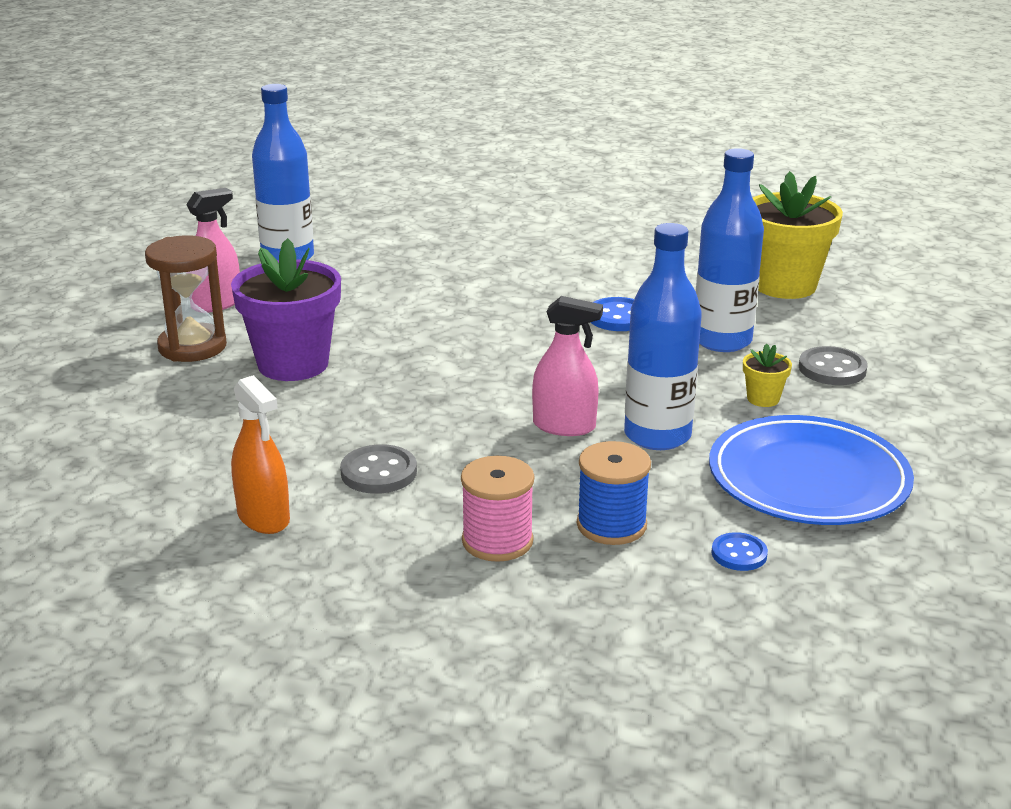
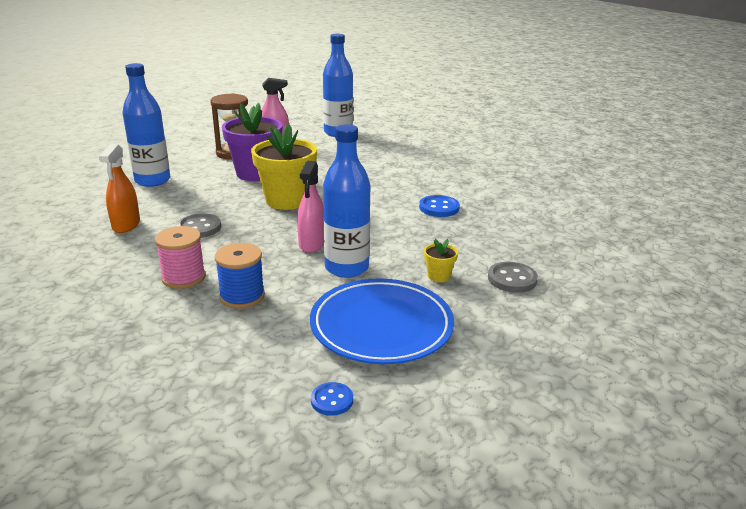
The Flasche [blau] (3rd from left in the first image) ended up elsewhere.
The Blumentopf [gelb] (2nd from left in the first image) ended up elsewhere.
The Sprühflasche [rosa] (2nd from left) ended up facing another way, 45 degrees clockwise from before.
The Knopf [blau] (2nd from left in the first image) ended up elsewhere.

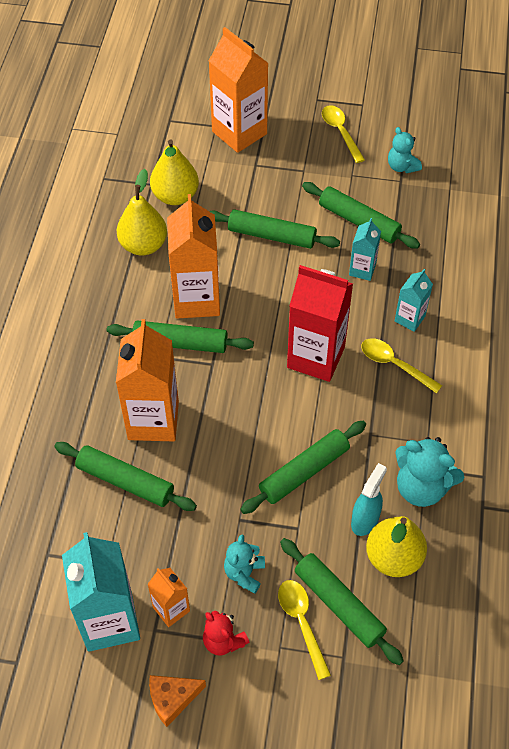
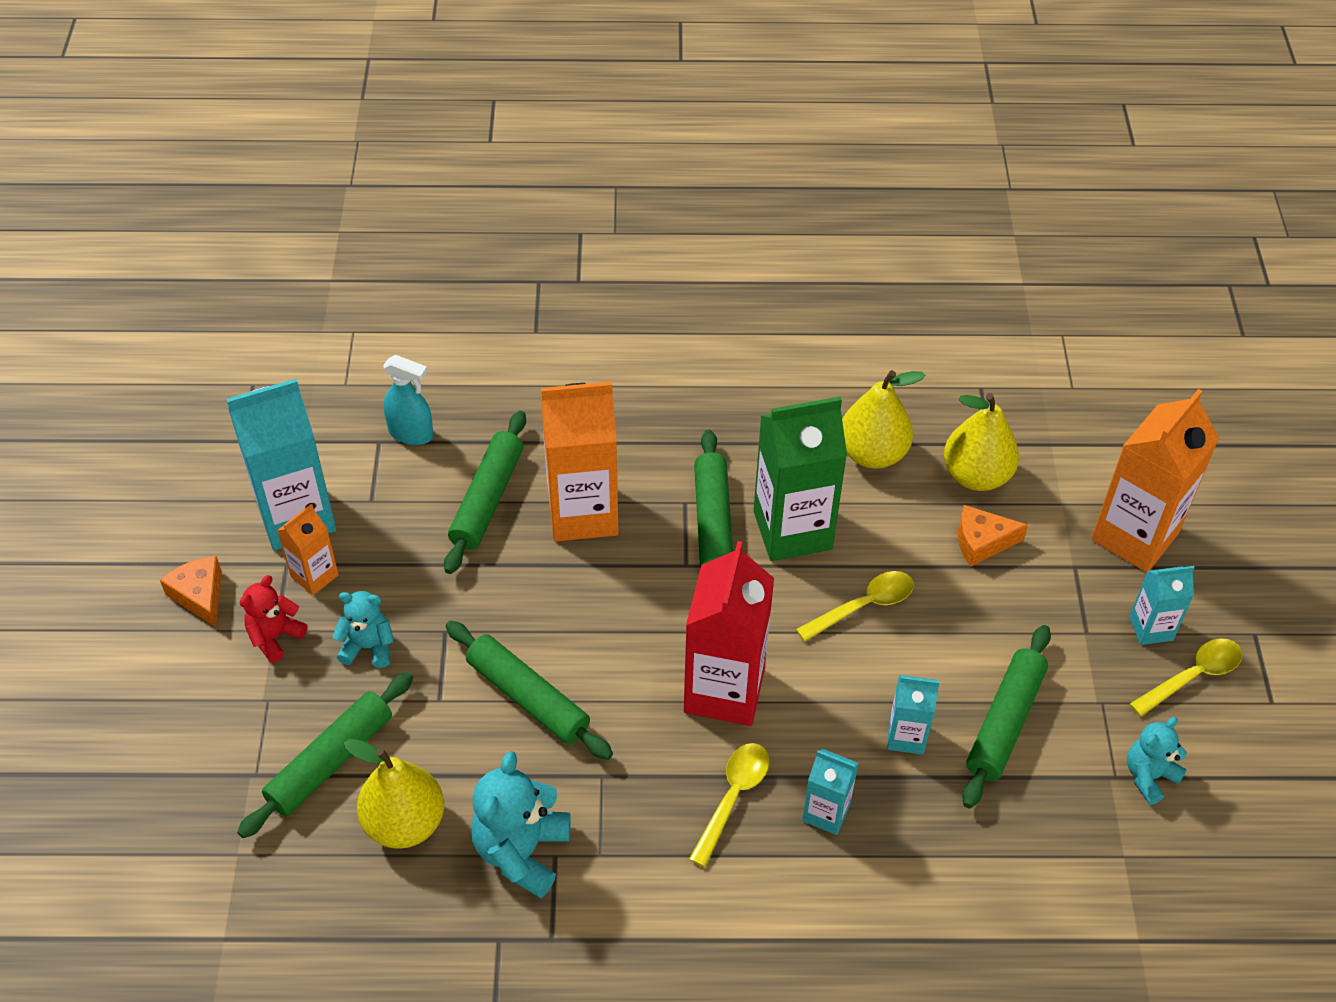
The Sprühflasche [türkis] ended up elsewhere.
What was the Getränkekarton [orange] (3rd from left) turned into the Getränkekarton [grün].
The Löffel [gelb] (1st from left in the first image) ended up elsewhere.
The second view gained the Käse [orange] (2nd from left).
The second view gained the Getränkekarton [türkis] (4th from left).
The second view lost the Nudelholz [grün] (3rd from left).

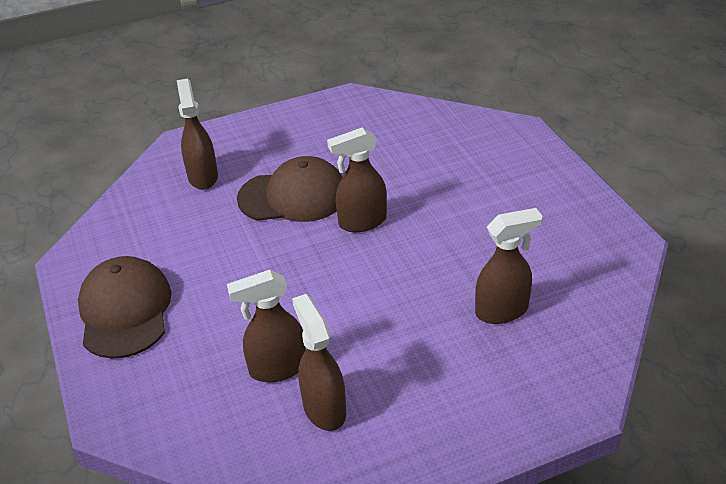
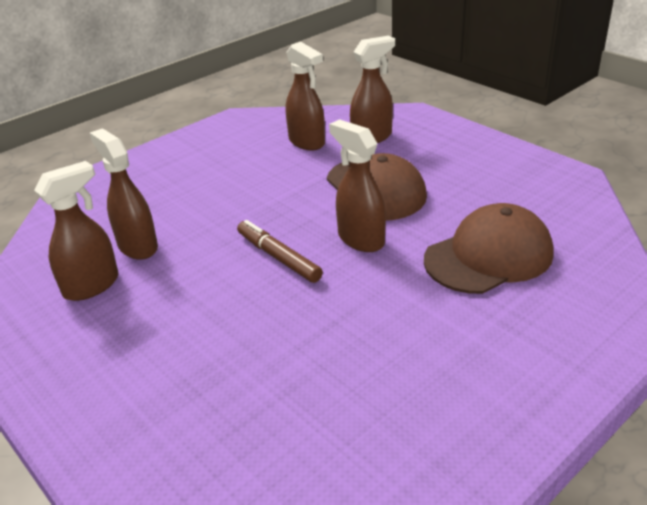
The second view gained the Filzstift [braun].
The Sprühflasche [braun] (5th from left in the first image) ended up elsewhere.
The Kappe [braun] (1st from left in the first image) ended up elsewhere.

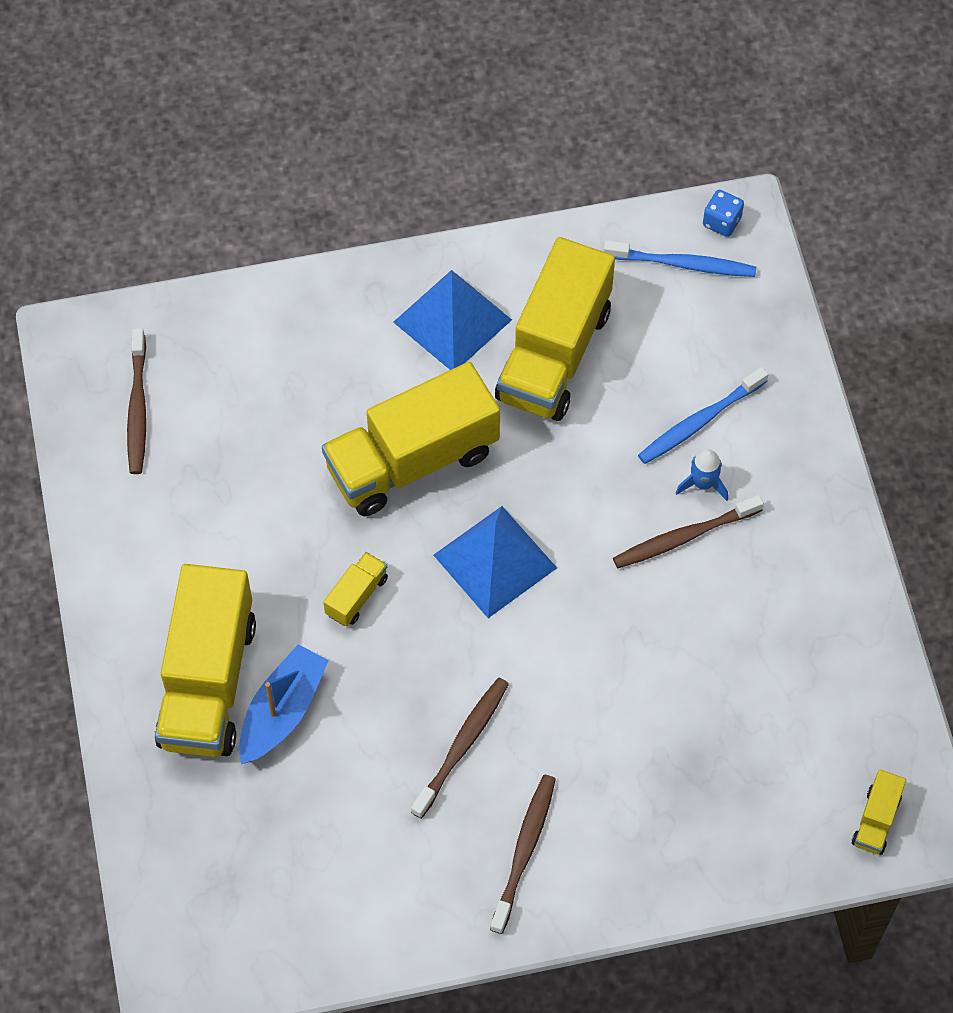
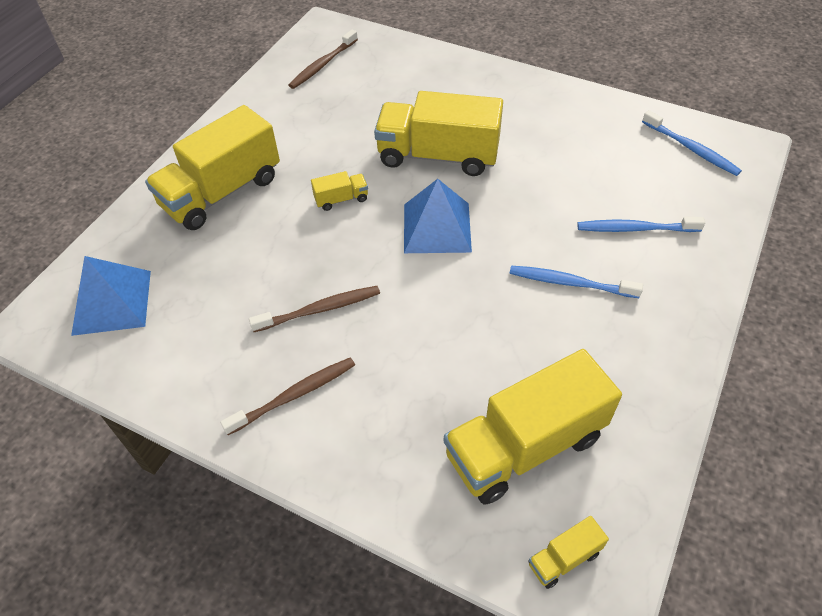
The Pyramide [blau] (1st from left) ended up elsewhere.
The Lastwagen [gelb] (4th from left) ended up elsewhere.
What was the Zahnbürste [braun] (4th from left) turned into the Zahnbürste [blau] (1st from left).
The second view lost the Boot [blau].
The second view lost the Rakete [blau].
The second view lost the Spielwürfel [blau].

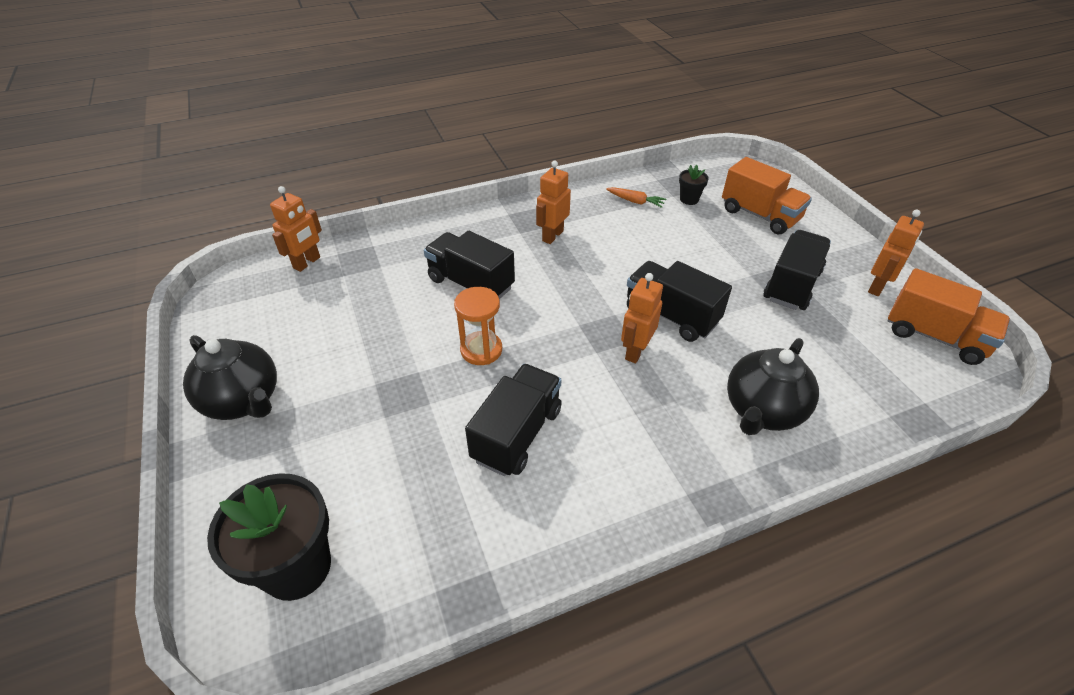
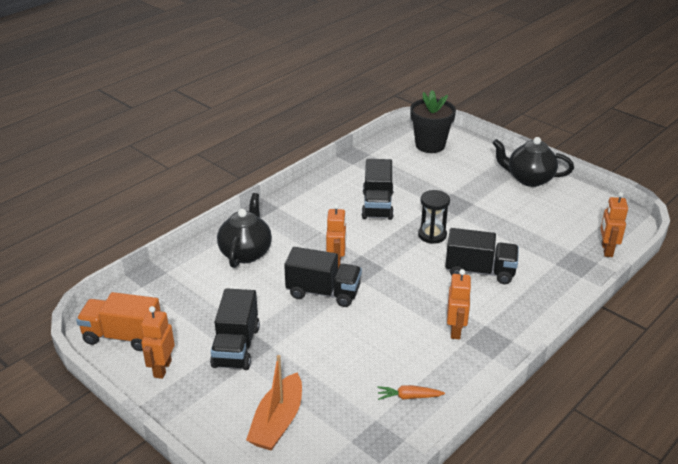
Where the Lastwagen [orange] (1st from left) stood, the Boot [orange] came to stand.
What was the Sanduhr [orange] turned into the Sanduhr [schwarz].
The second view lost the Blumentopf [schwarz] (2nd from left).

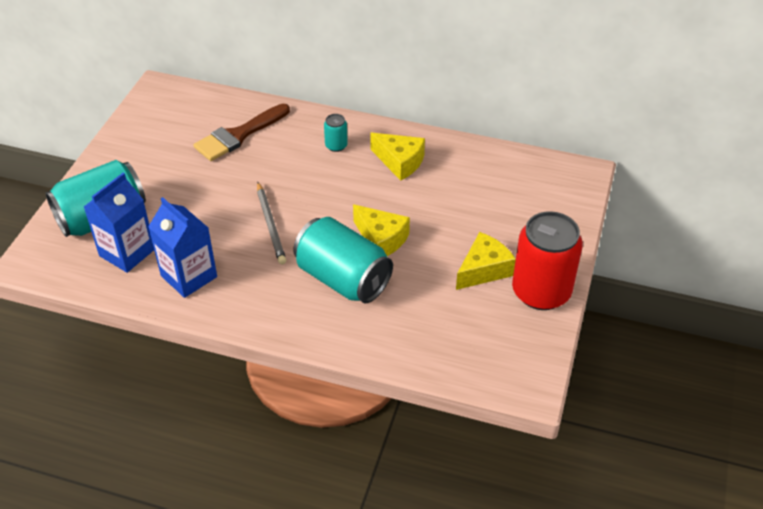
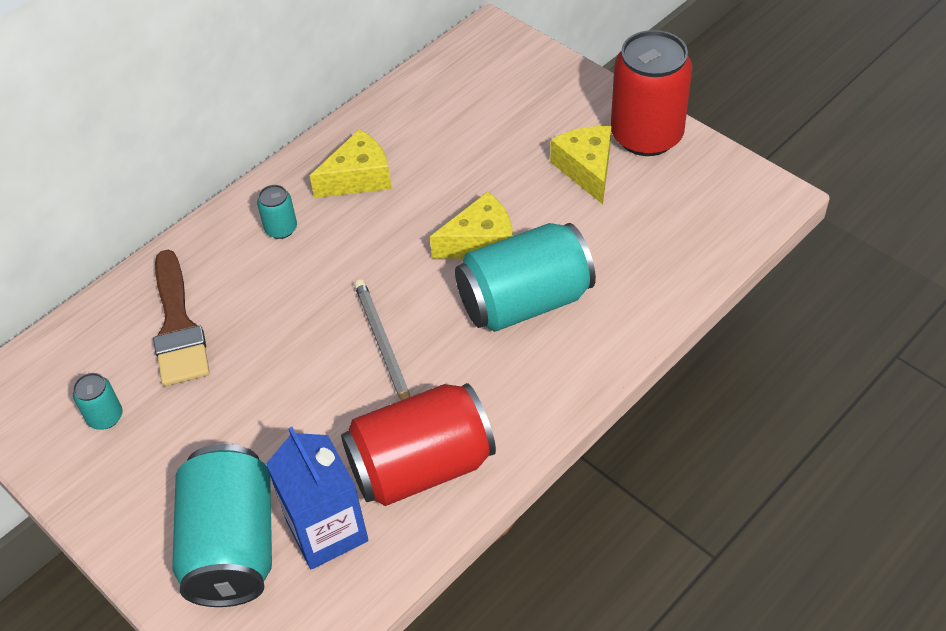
The second view gained the Dose [türkis] (1st from left).
Where the Getränkekarton [blau] (2nd from left) stood, the Dose [rot] (1st from left) came to stand.
The Bleistift [grau] ended up facing another way, 120 degrees counterclockwise from before.

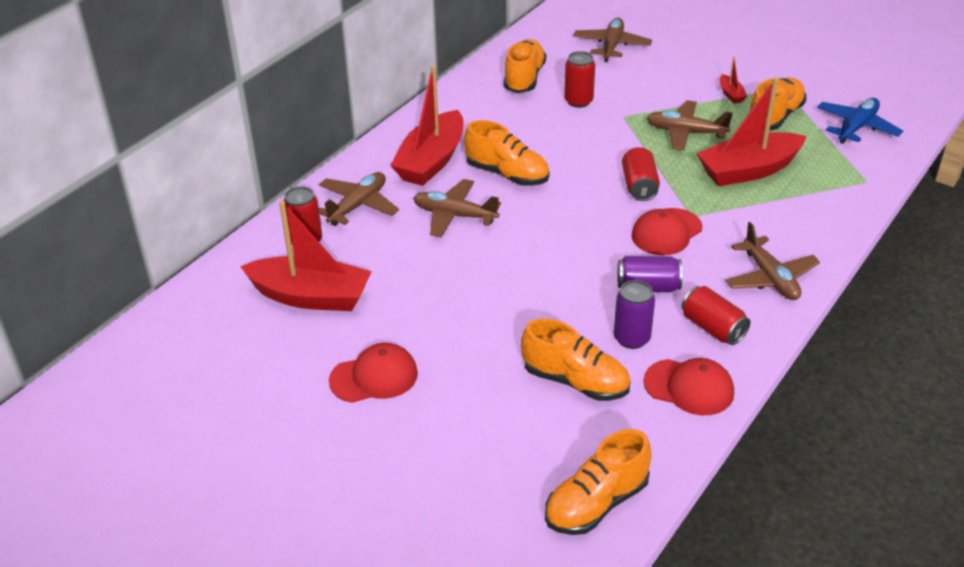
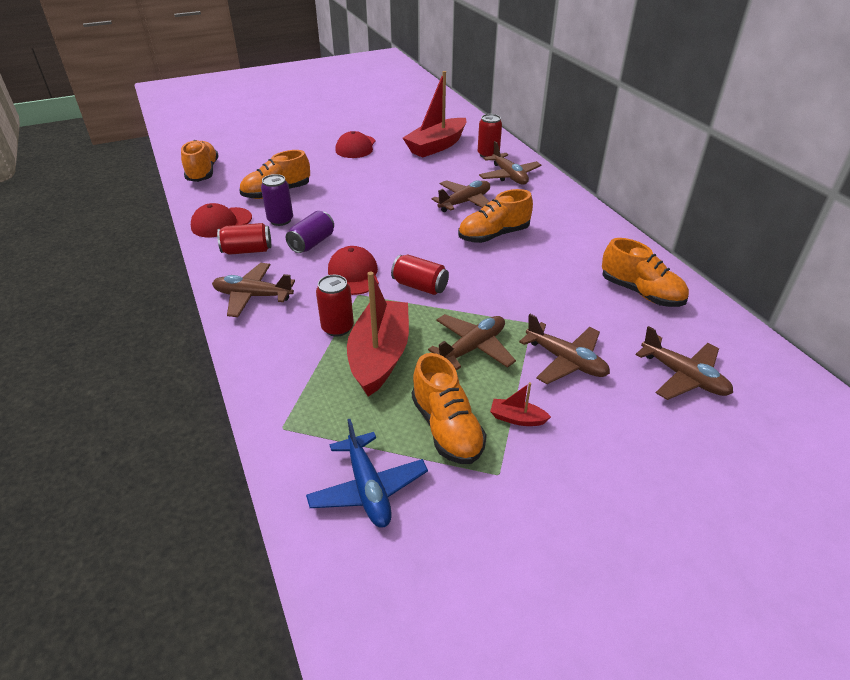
The Dose [rot] (2nd from left) ended up elsewhere.
The second view gained the Flugzeug [braun] (5th from left).
The second view lost the Boot [rot] (2nd from left).

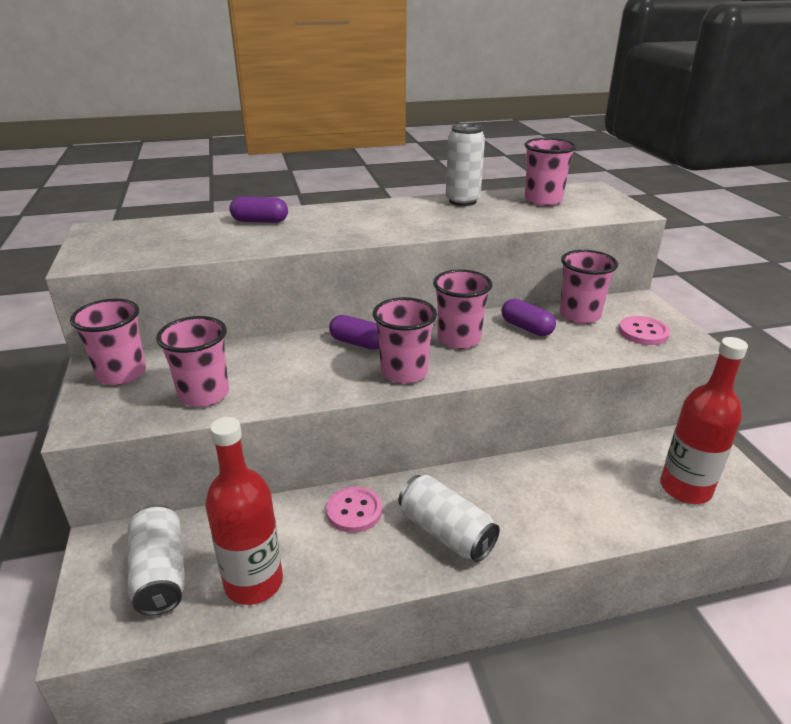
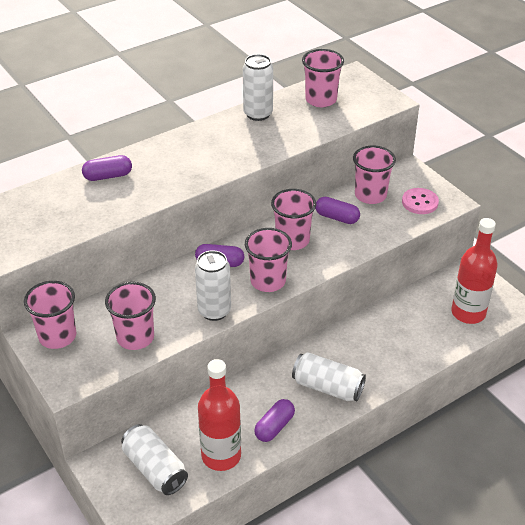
The second view gained the Dose [weiß] (2nd from left).
The second view gained the Kapsel [lila] (3rd from left).
The second view lost the Knopf [rosa] (1st from left).

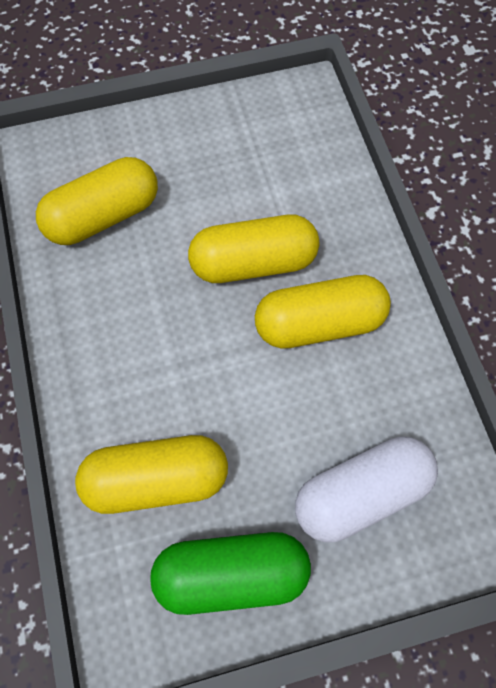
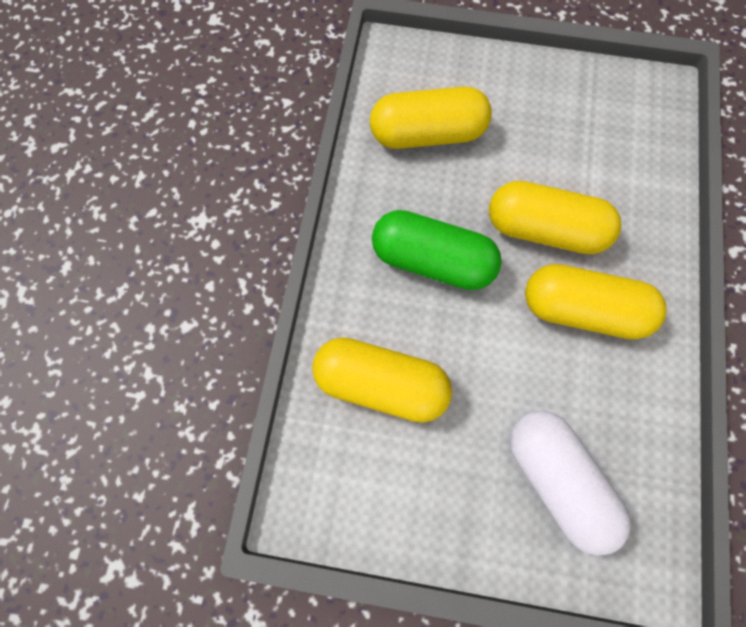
The Kapsel [grün] ended up elsewhere.
The Kapsel [weiß] ended up facing another way, 60 degrees clockwise from before.

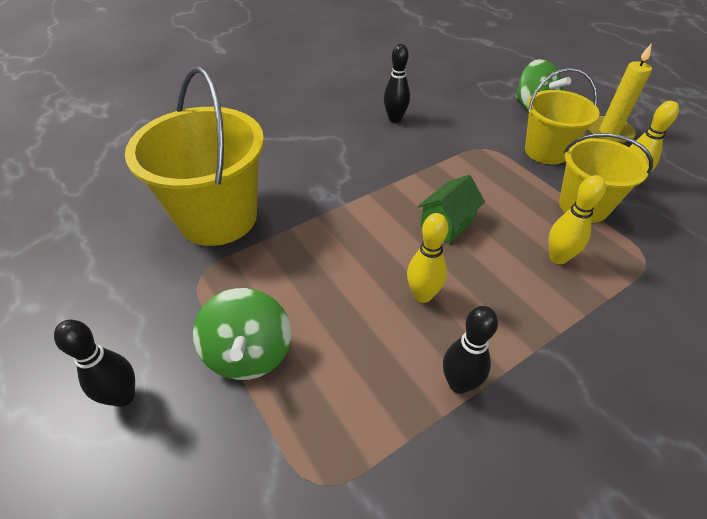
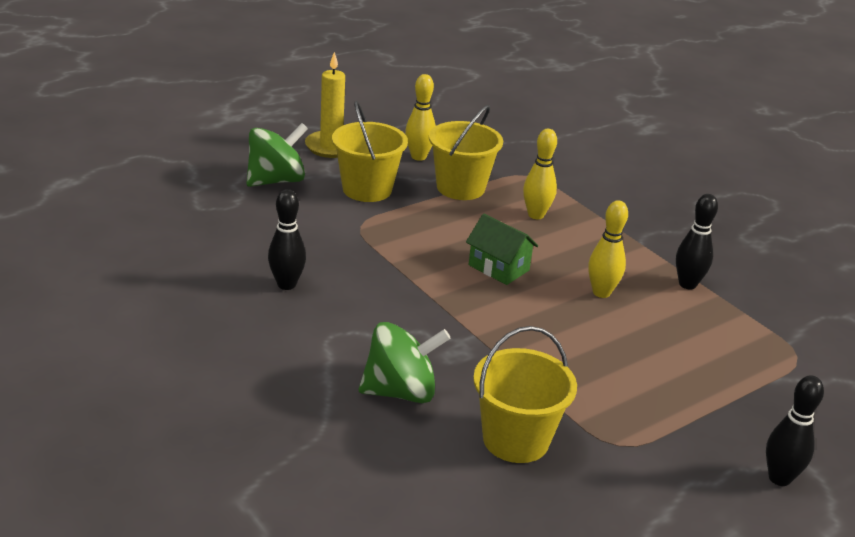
The Kreisel [grün] (1st from left in the first image) ended up elsewhere.
The size of the Eimer [gelb] (1st from left in the first image) changed by a factor of 0.64.

